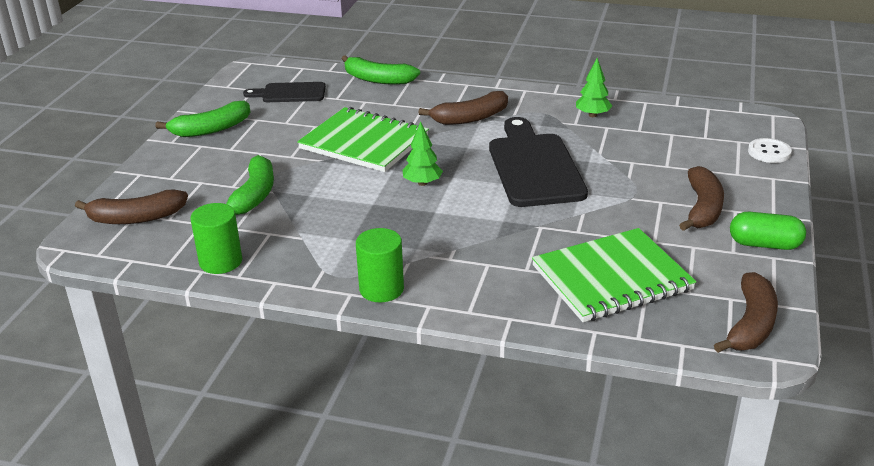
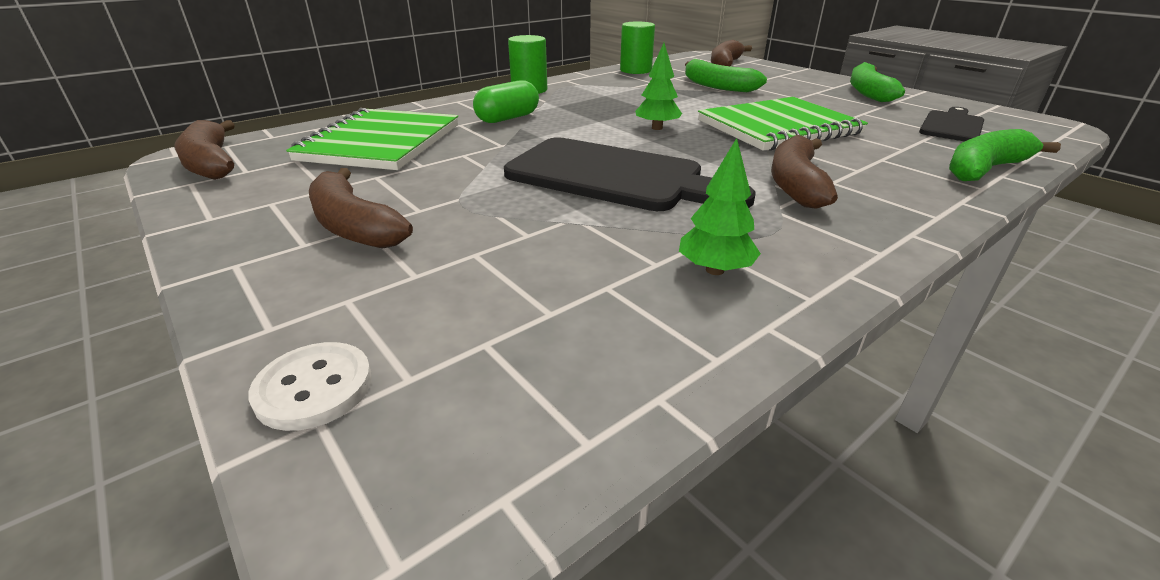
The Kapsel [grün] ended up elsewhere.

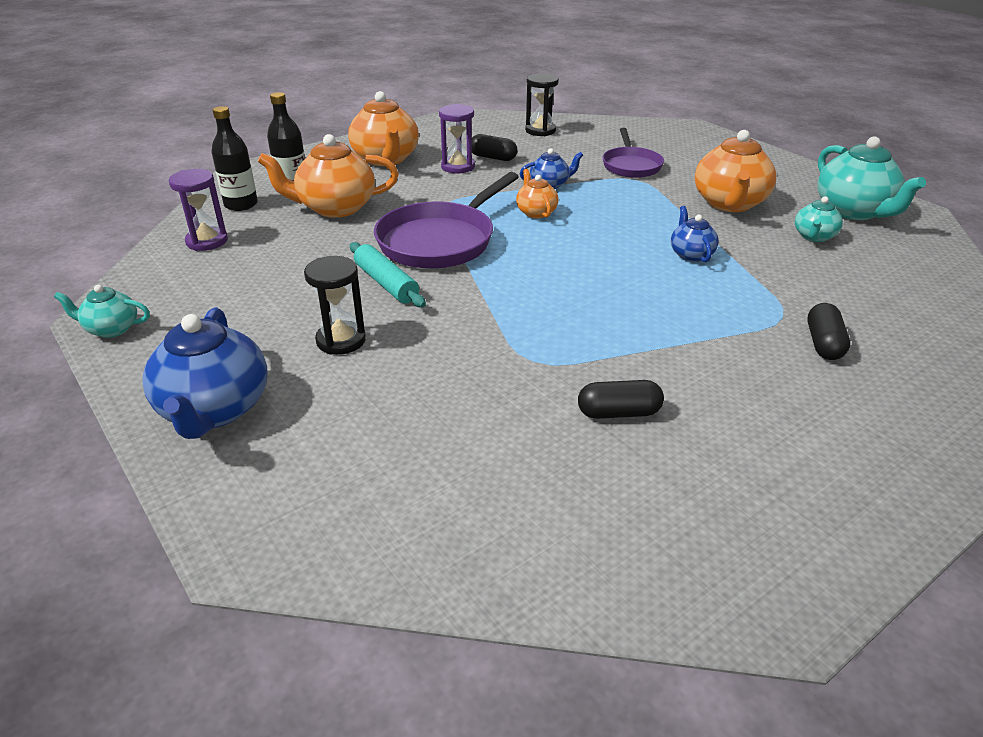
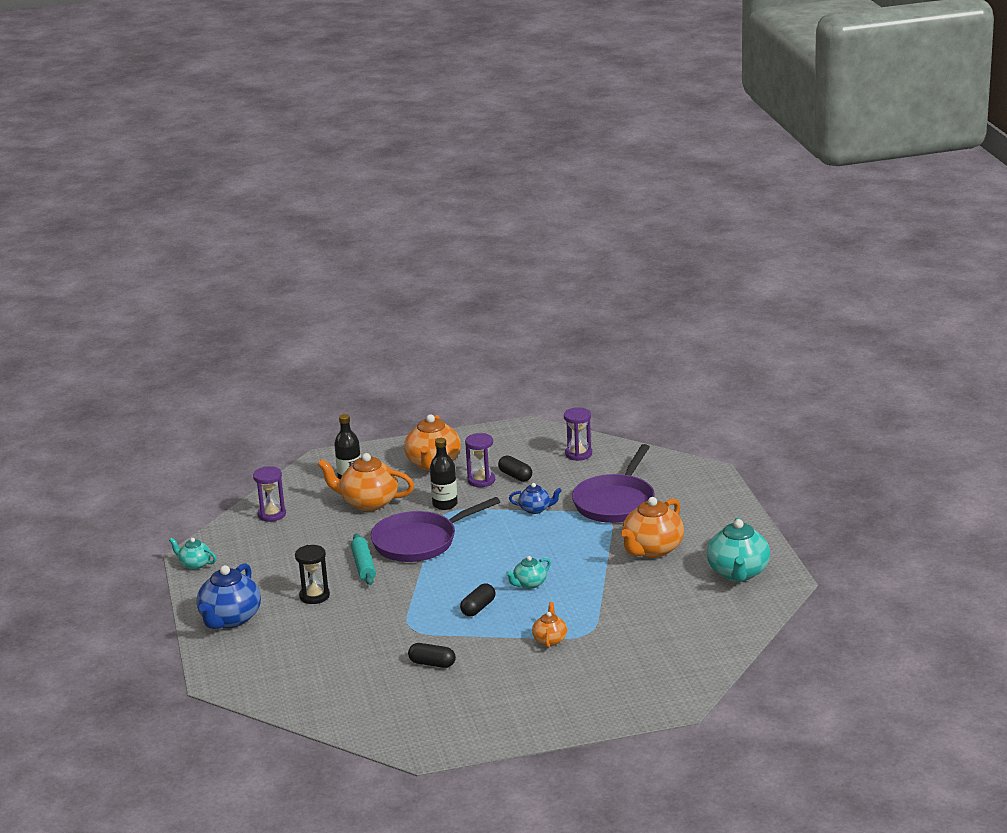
The Flasche [schwarz] (1st from left in the first image) ended up elsewhere.
The Kapsel [schwarz] (3rd from left in the first image) ended up elsewhere.
The Teekanne [türkis] (2nd from left) ended up elsewhere.
The Teekanne [orange] (3rd from left) ended up elsewhere.
What was the Sanduhr [schwarz] (2nd from left) turned into the Sanduhr [lila] (3rd from left).
The size of the Pfanne [lila] (2nd from left) changed by a factor of 1.61.
The second view lost the Teekanne [blau] (3rd from left).

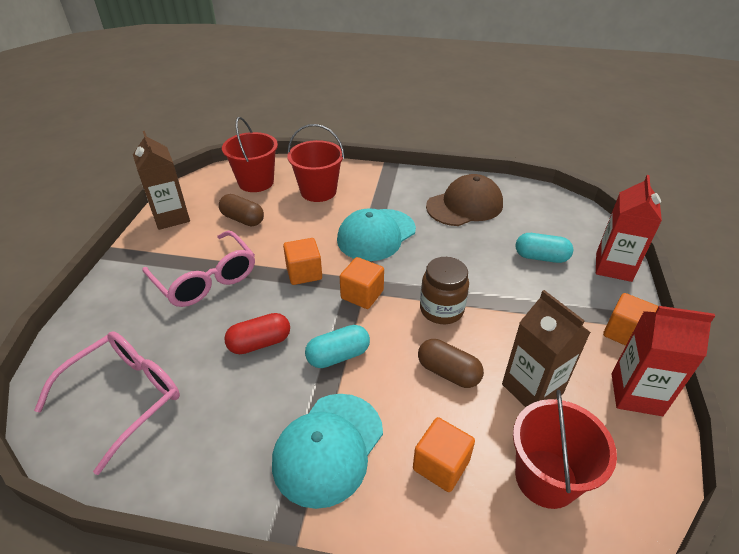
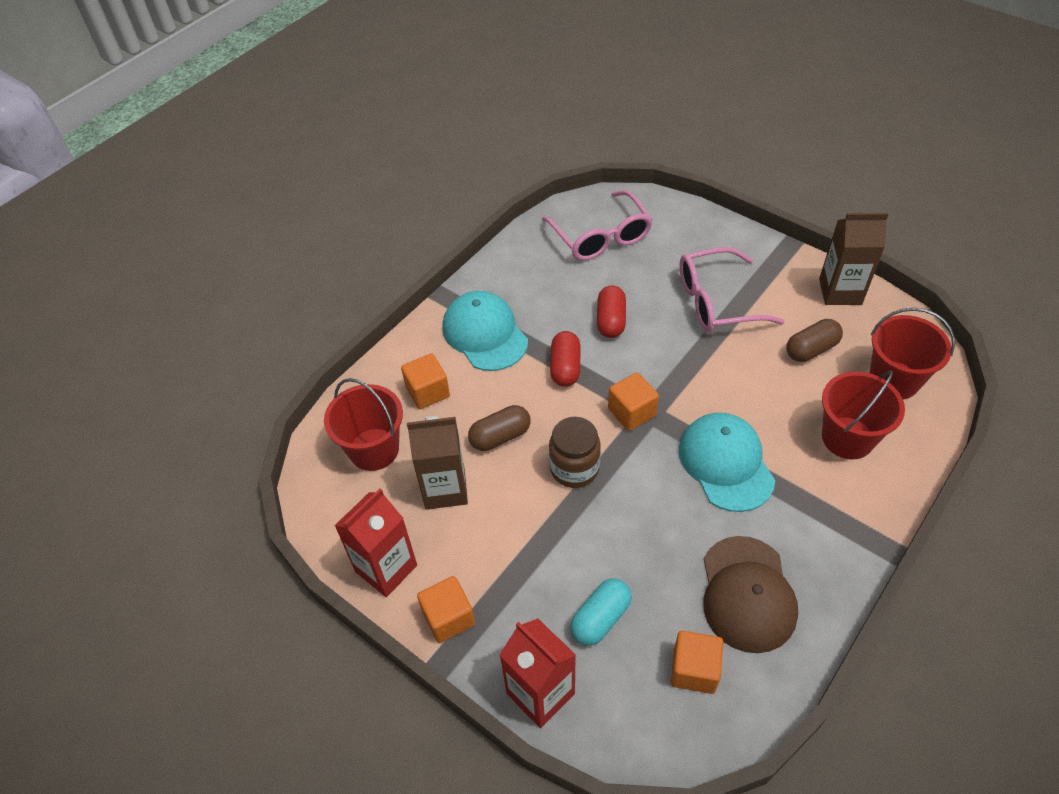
What was the Kapsel [türkis] (1st from left) turned into the Kapsel [rot] (1st from left).
The Kubus [orange] (1st from left in the first image) ended up elsewhere.

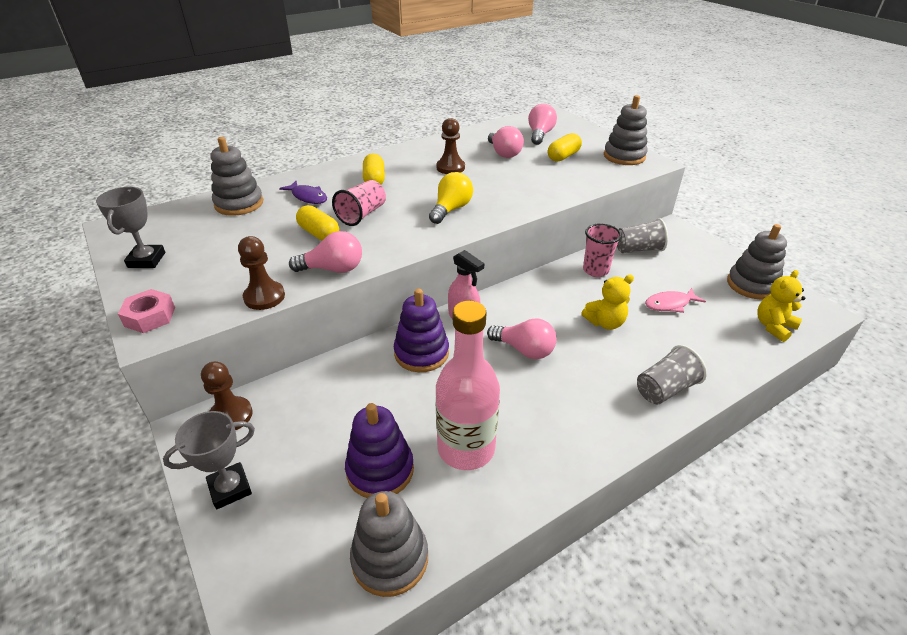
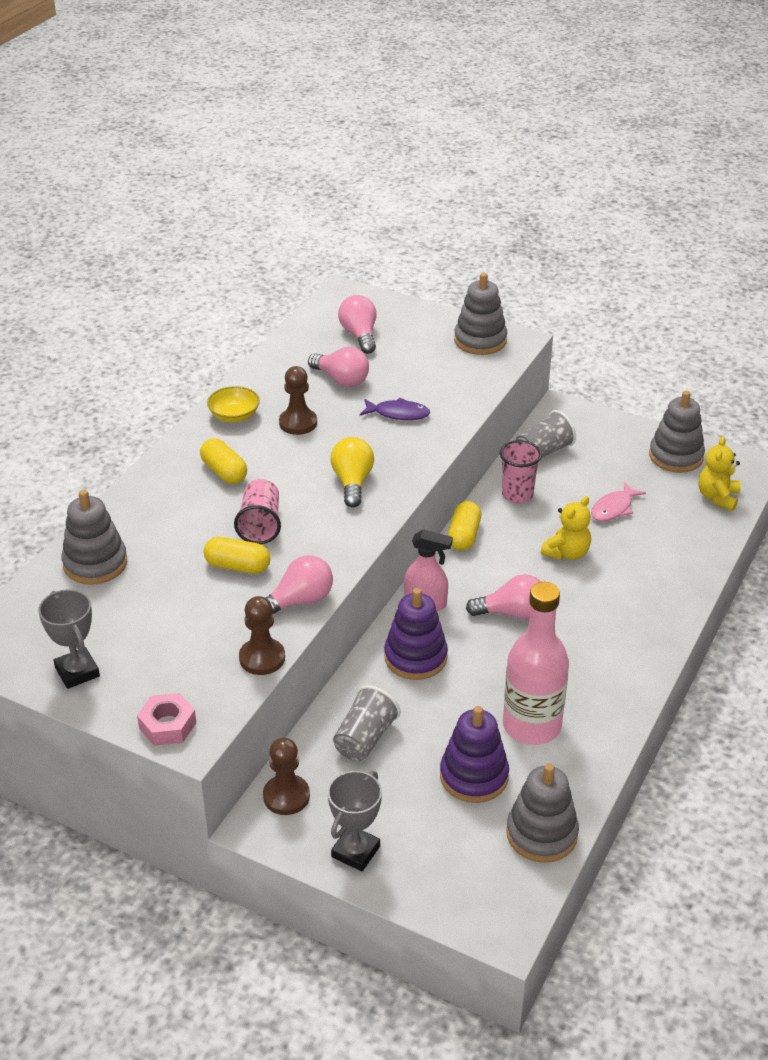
The second view gained the Schüssel [gelb].
The Becher [grau] (2nd from left in the first image) ended up elsewhere.
The Fisch [lila] ended up elsewhere.
The Kapsel [gelb] (3rd from left) ended up elsewhere.

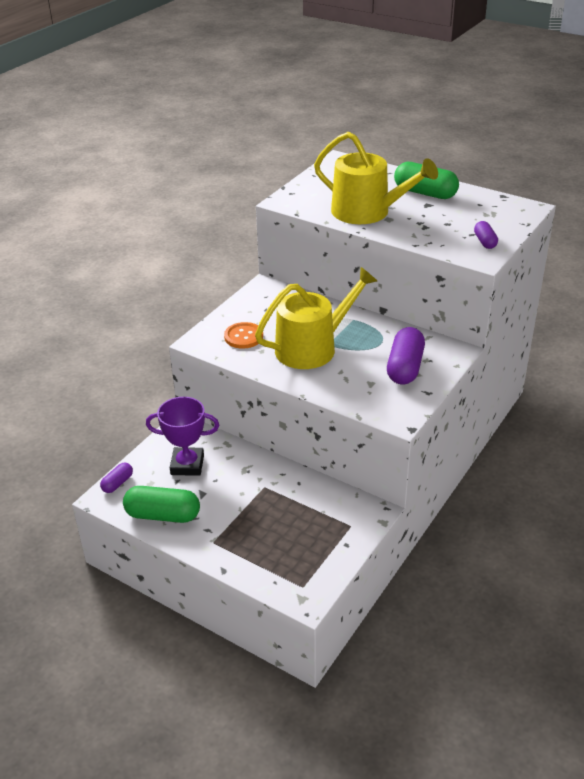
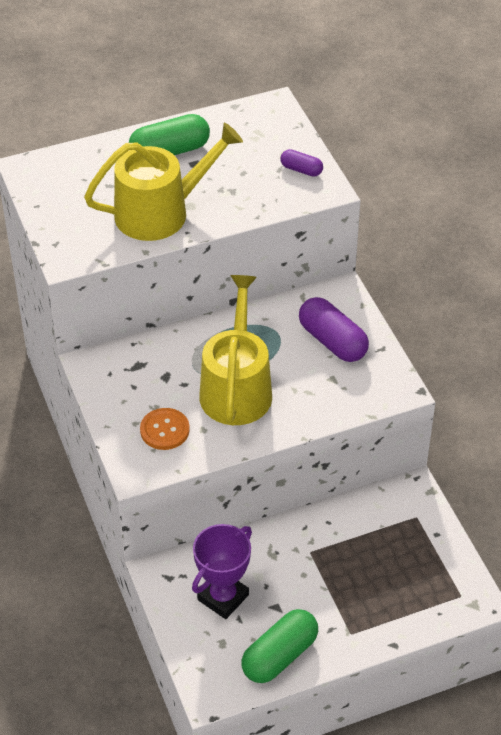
The second view lost the Kapsel [lila] (1st from left).

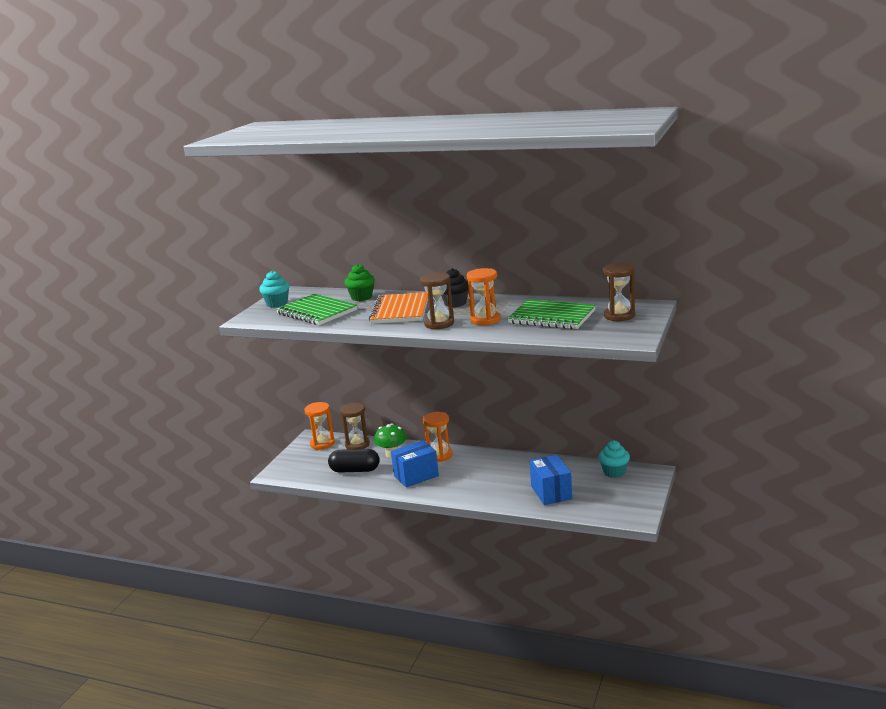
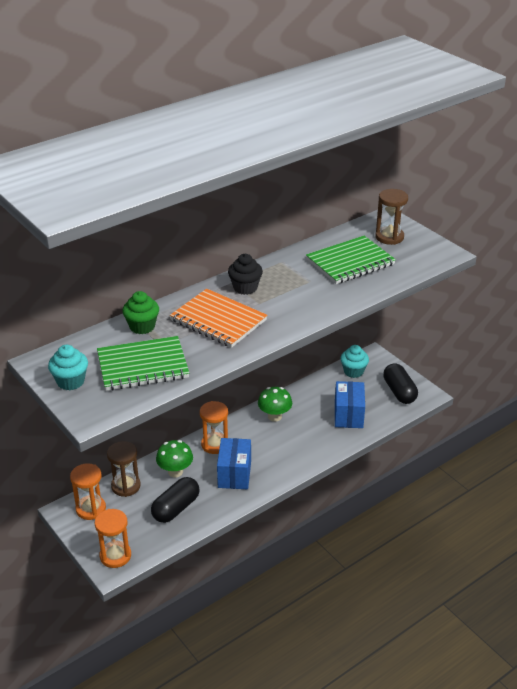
The Sanduhr [orange] (3rd from left in the first image) ended up elsewhere.
The second view gained the Pilz [grün] (2nd from left).
The Schachtel [blau] (2nd from left) ended up facing another way, 75 degrees clockwise from before.
The second view gained the Kapsel [schwarz] (2nd from left).
The second view lost the Sanduhr [braun] (2nd from left).

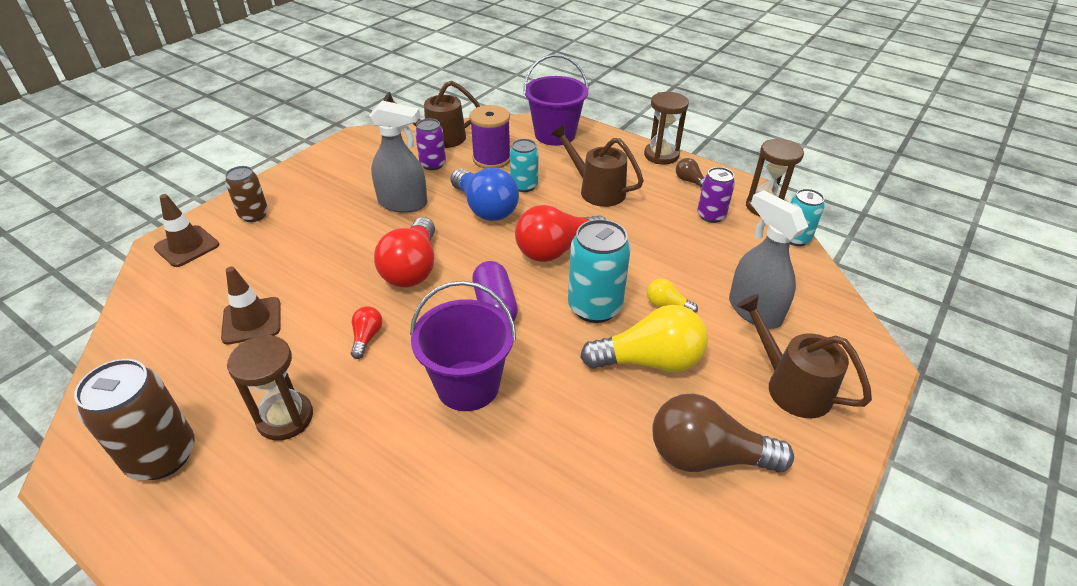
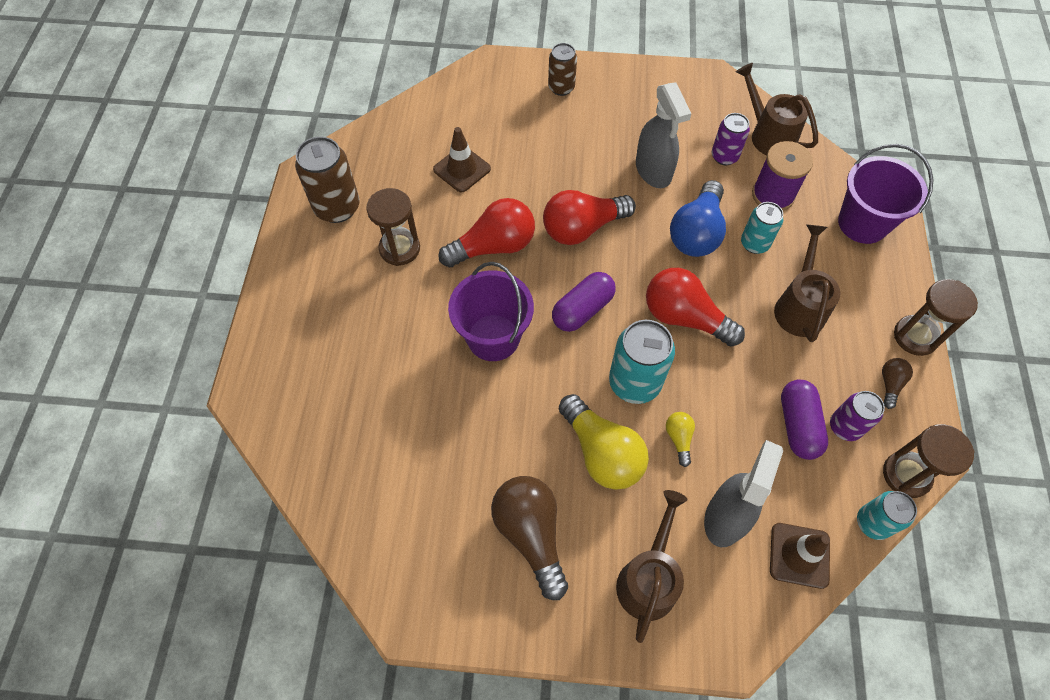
The size of the Glühbirne [rot] (1st from left) changed by a factor of 2.12.
The Leitkegel [braun] (1st from left in the first image) ended up elsewhere.
The second view gained the Kapsel [lila] (2nd from left).

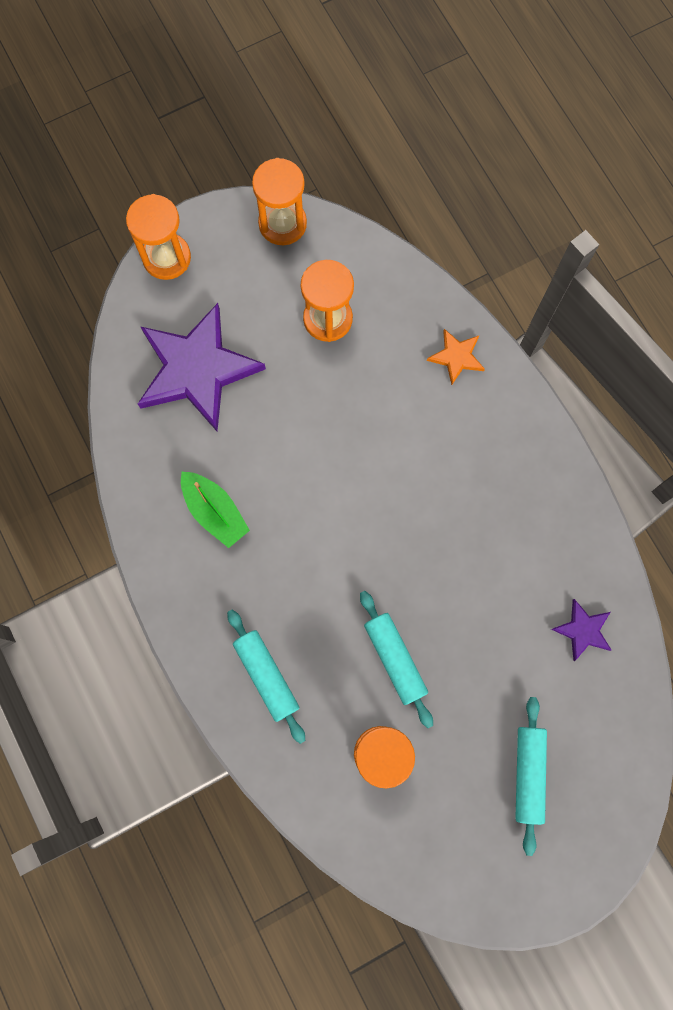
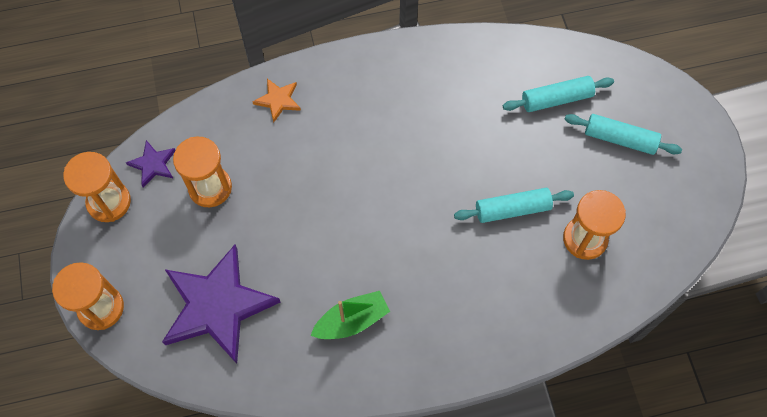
The Stern [lila] (2nd from left in the first image) ended up elsewhere.
The Nudelholz [türkis] (1st from left in the first image) ended up elsewhere.

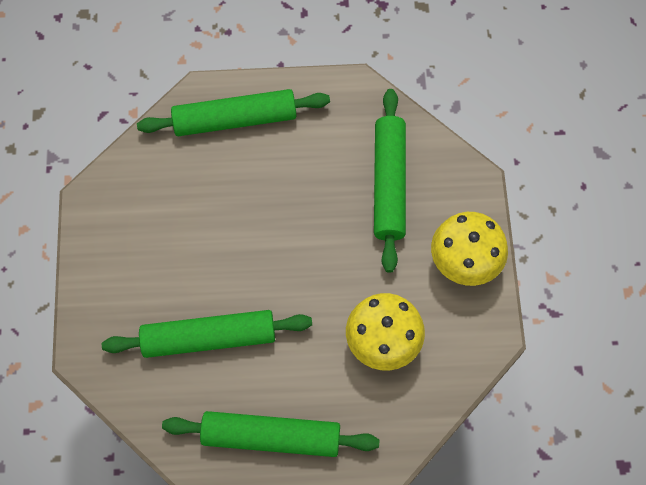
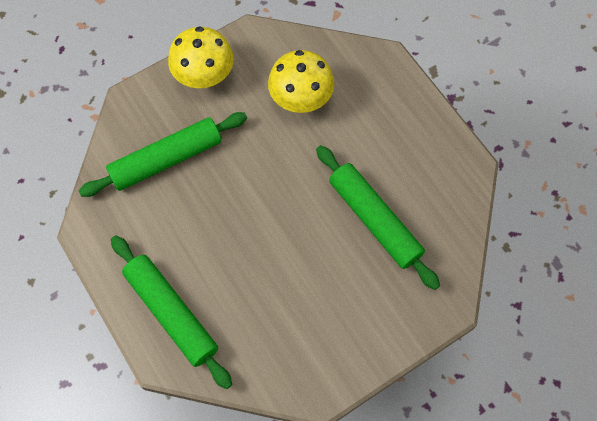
The second view lost the Nudelholz [grün] (3rd from left).

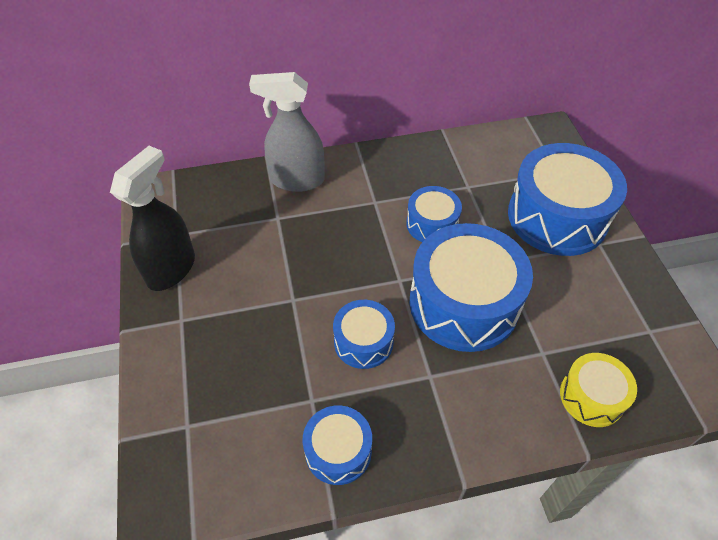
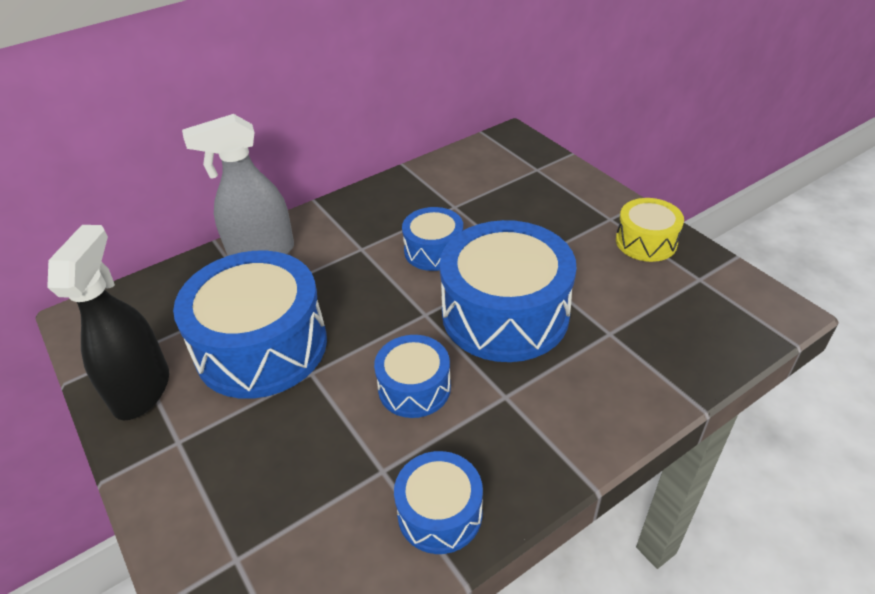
The Trommel [blau] (5th from left in the first image) ended up elsewhere.
The Trommel [gelb] ended up elsewhere.

